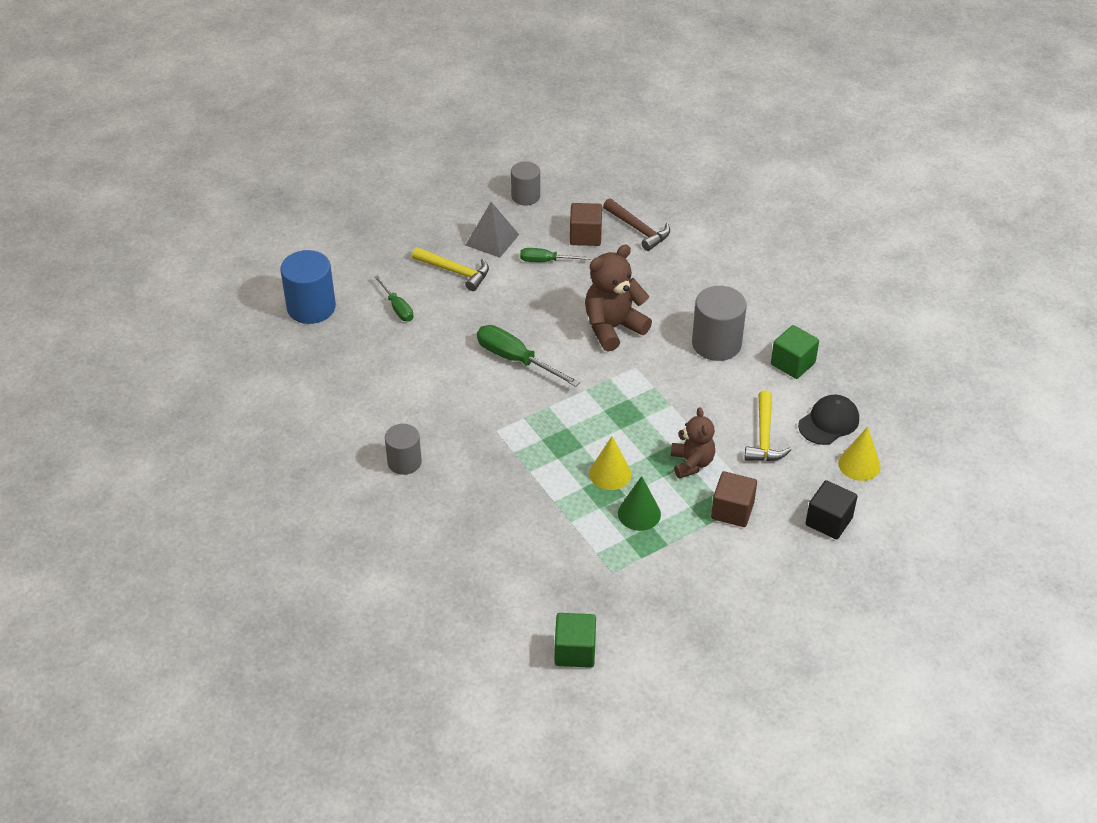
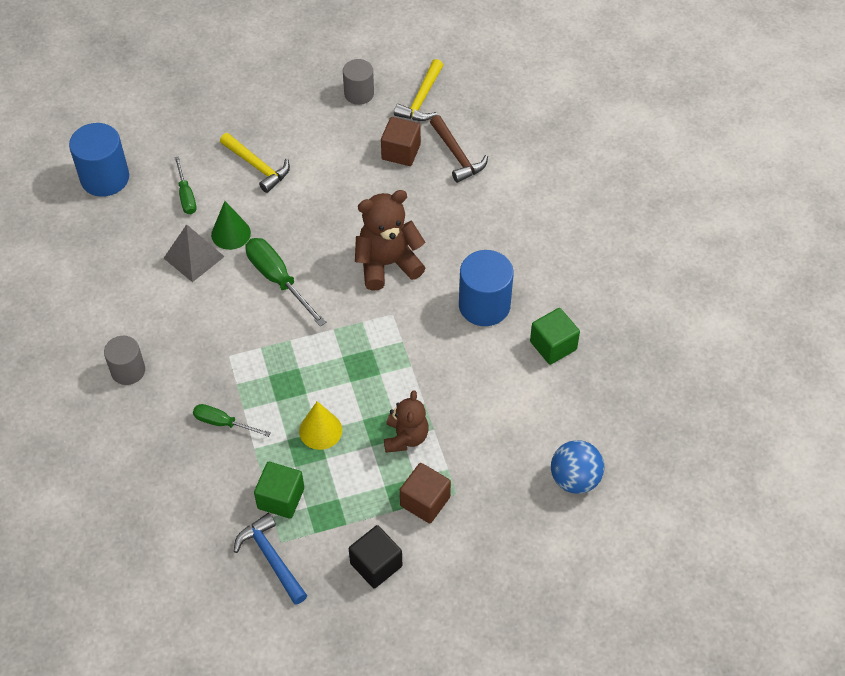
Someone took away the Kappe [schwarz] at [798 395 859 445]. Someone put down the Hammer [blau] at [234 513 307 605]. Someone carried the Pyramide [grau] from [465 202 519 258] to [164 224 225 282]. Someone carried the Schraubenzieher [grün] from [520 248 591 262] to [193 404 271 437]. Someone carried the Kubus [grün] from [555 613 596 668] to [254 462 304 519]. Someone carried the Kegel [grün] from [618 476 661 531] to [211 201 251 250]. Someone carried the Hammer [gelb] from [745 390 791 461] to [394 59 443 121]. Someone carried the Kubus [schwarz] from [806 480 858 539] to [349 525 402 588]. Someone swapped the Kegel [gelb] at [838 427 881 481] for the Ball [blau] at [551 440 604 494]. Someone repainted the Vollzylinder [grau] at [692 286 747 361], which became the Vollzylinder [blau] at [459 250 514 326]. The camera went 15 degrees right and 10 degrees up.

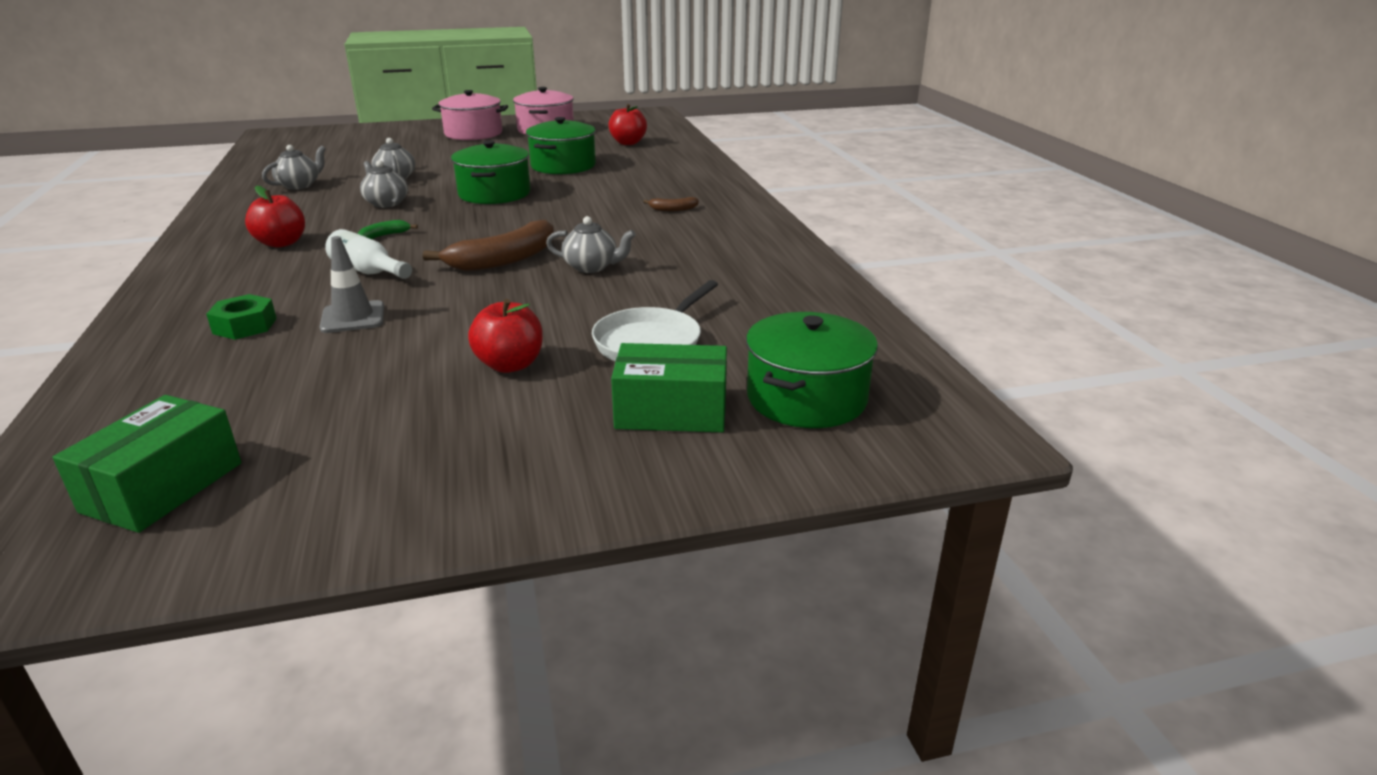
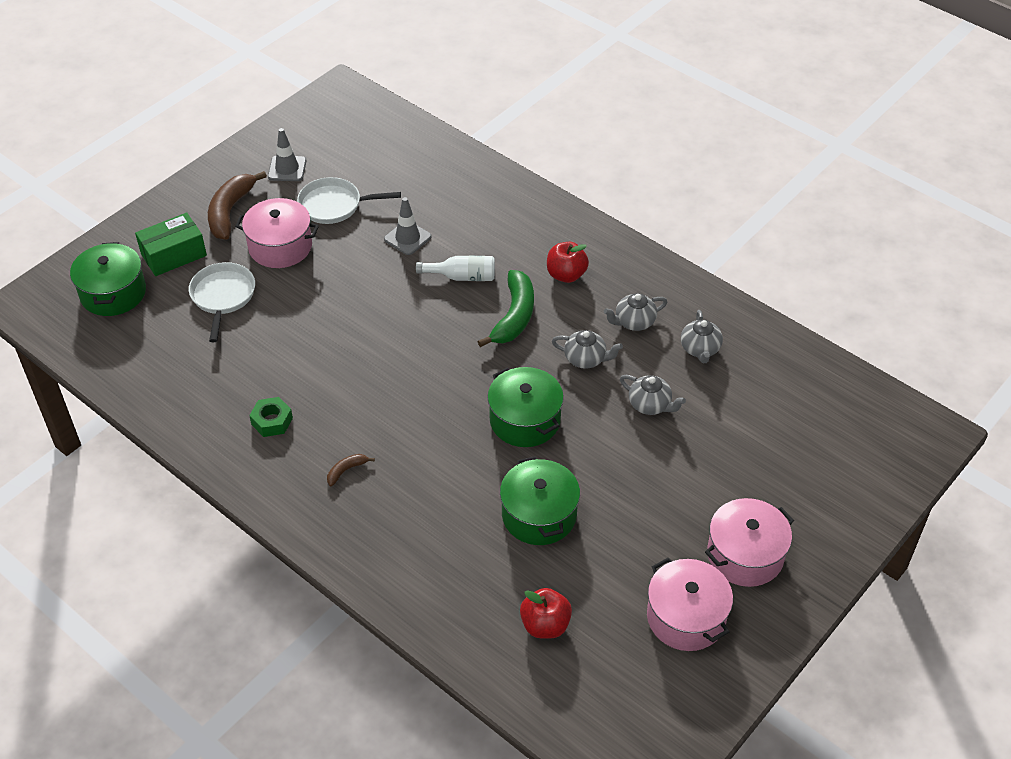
Someone took away the Schachtel [grün] at [53 395 242 533]. Someone put down the Leitkegel [grau] at [268 128 306 181]. Someone put down the Pfanne [weiß] at [297 177 401 224]. Someone carried the Sechskantmutter [grün] from [206 294 277 340] to [249 397 293 437]. Someone carried the Banane [braun] from [423 220 554 271] to [208 171 267 240]. Someone carried the Teekanne [grau] from [546 216 636 273] to [604 293 667 331]. Someone swapped the Apfel [rot] at [468 299 543 373] for the Kochtopf [rosa] at [235 198 319 268]. Someone scaled the Banane [grün] at [357 220 418 239] by 2.16. The camera went 145 degrees right and 20 degrees up.

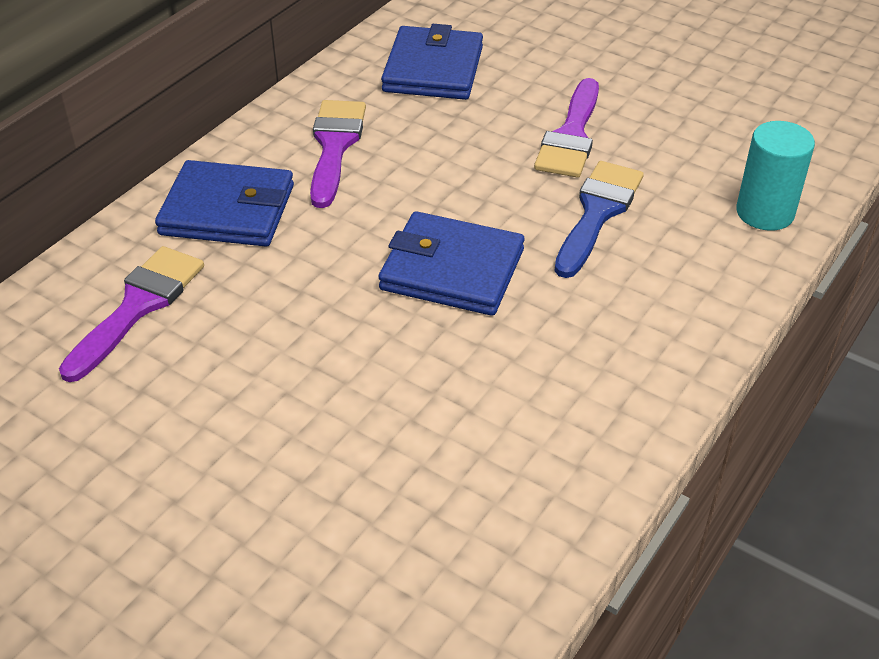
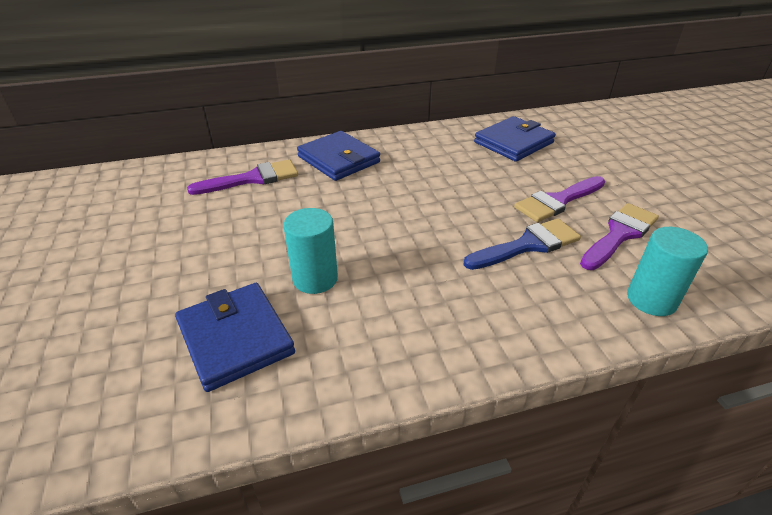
Someone put down the Vollzylinder [türkis] at [284 208 338 294]. Someone carried the Pinsel [lila] from [310 100 366 208] to [580 203 659 270]. Someone carried the Geldbörse [blau] from [379 211 525 316] to [175 283 295 392]. The camera went 40 degrees right and 5 degrees down.

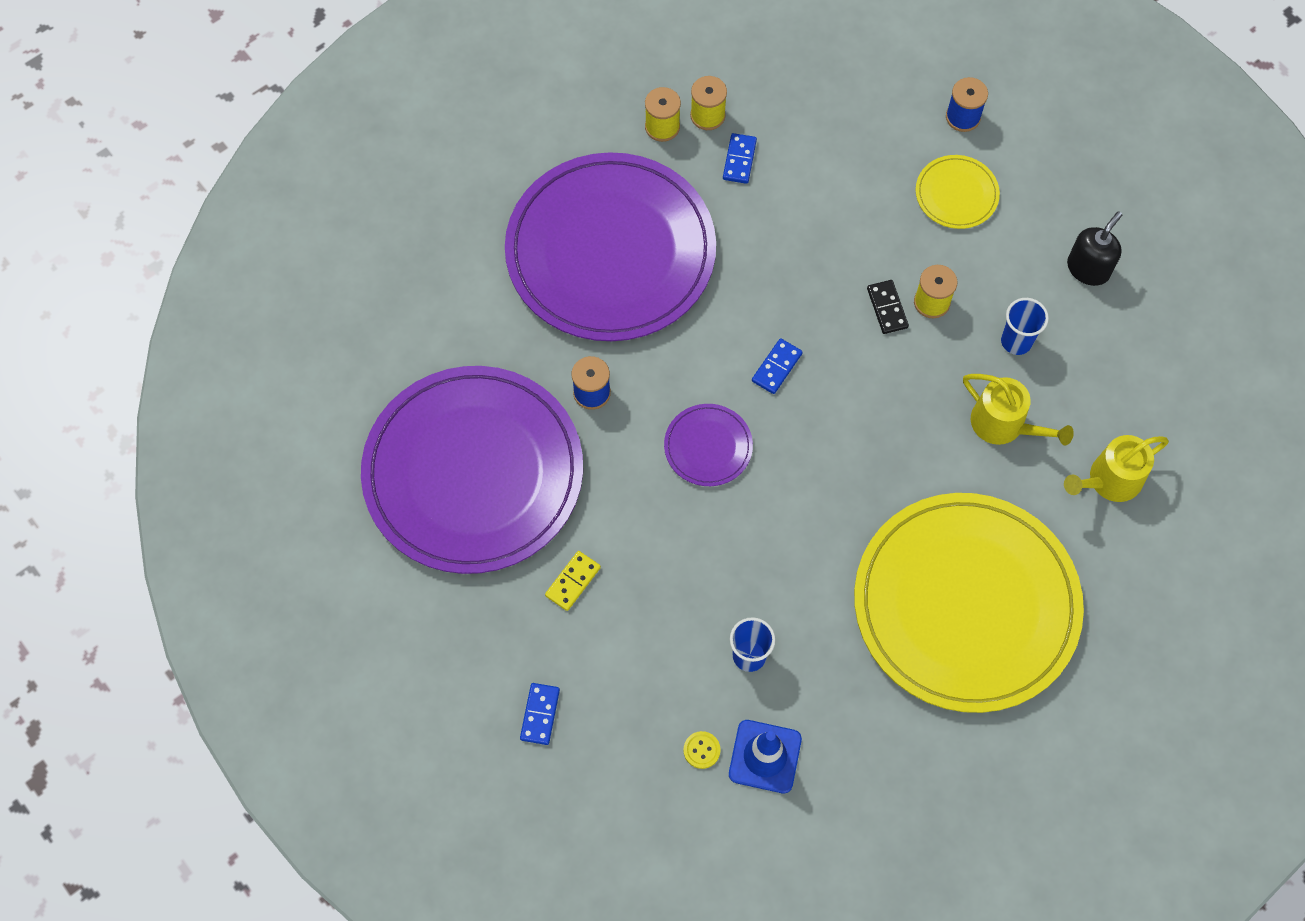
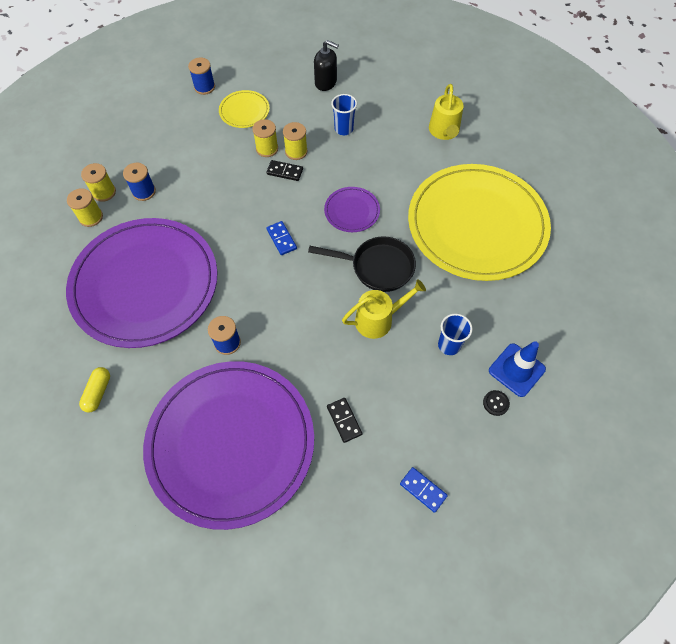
Someone put down the Kapsel [gelb] at [79 367 110 413]. Someone put down the Garnrolle [gelb] at [252 119 278 157]. Someone put down the Pfanne [schwarz] at [308 236 416 292]. Someone carried the Teller [lila] from [664 404 753 486] to [324 187 380 232]. Someone carried the Gießkanne [gelb] from [963 374 1074 445] to [342 279 426 339]. Someone swapped the Dominostein [blau] at [723 133 757 184] for the Garnrolle [blau] at [123 163 156 201]. Someone repainted the Dominostein [gelb] at [545 551 601 611], which became the Dominostein [schwarz] at [327 398 362 443]. Someone repainted the Knopf [gelb] at [683 731 721 769], which became the Knopf [schwarz] at [483 390 510 416]. Someone rotated the Seifenspender [schwarz] at [1067 211 1122 286] by 135 degrees clockwise. The camera went 60 degrees left and 5 degrees down.

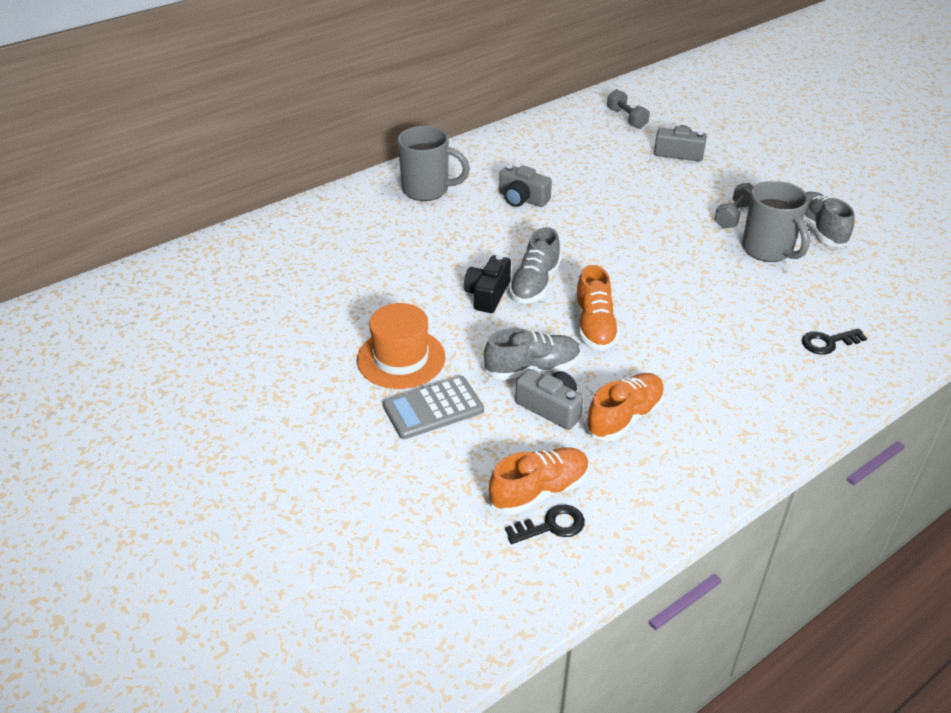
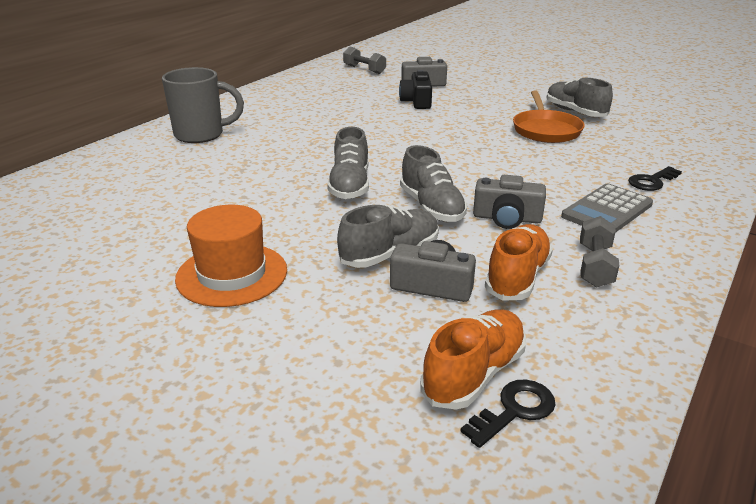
Someone carried the Taschenrechner [grau] from [383 376 484 439] to [561 183 653 233]. Someone carried the Kamera [schwarz] from [464 255 511 313] to [399 70 432 109]. Someone carried the Kamera [grau] from [499 165 552 207] to [473 175 546 229]. Someone carried the Hantel [grau] from [714 183 754 228] to [580 216 619 288]. Someone swapped the Tasse [grau] at [742 181 810 262] for the Pfanne [orange] at [513 91 585 143]. Someone repainted the Schuh [orange] at [575 265 620 351], which became the Schuh [grau] at [400 145 467 222]. The camera went 20 degrees left and 10 degrees down.

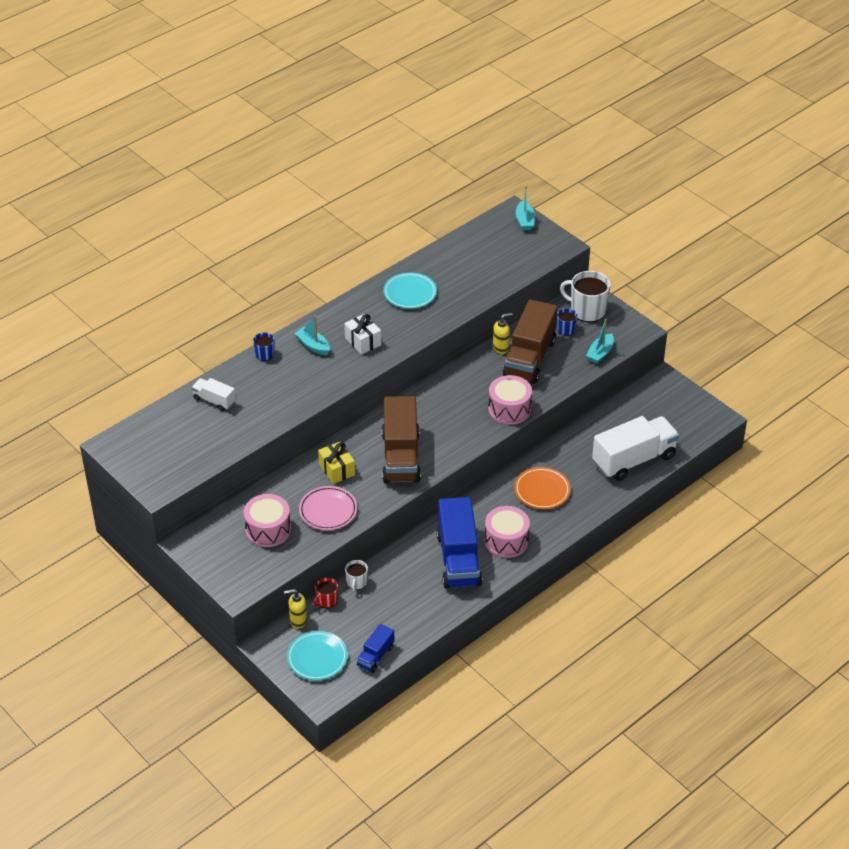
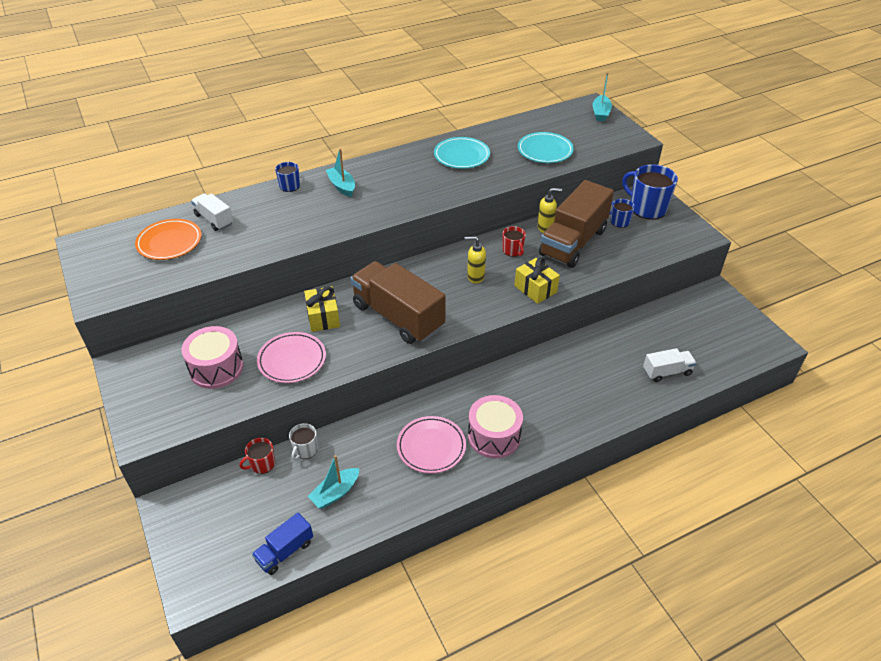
Someone took away the Geschenk [weiß] at [344 314 381 355]. Someone put down the Tasse [rot] at [503 226 526 257]. Someone carried the Seifenspender [gelb] from [284 589 307 628] to [465 236 486 283]. Someone carried the Teller [türkis] from [287 631 348 680] to [518 132 574 163]. Someone carried the Teller [orange] from [514 467 571 509] to [135 219 201 260]. Someone carried the Boot [türkis] from [586 319 614 364] to [308 455 359 509]. Someone swapped the Lastwagen [blau] at [436 497 482 589] for the Teller [rosa] at [397 416 466 474]. Someone swapped the Trommel [rosa] at [488 375 532 425] for the Geschenk [gelb] at [514 257 560 304]. Someone repainted the Tasse [weiß] at [560 271 611 322], which became the Tasse [blau] at [622 164 678 220]. Someone rotated the Lastwagen [braun] at [382 396 421 483] by 120 degrees clockwise. Someone scaled the Lastwagen [weiß] at [592 416 679 481] by 0.50. The camera went 15 degrees right and 0 degrees up.

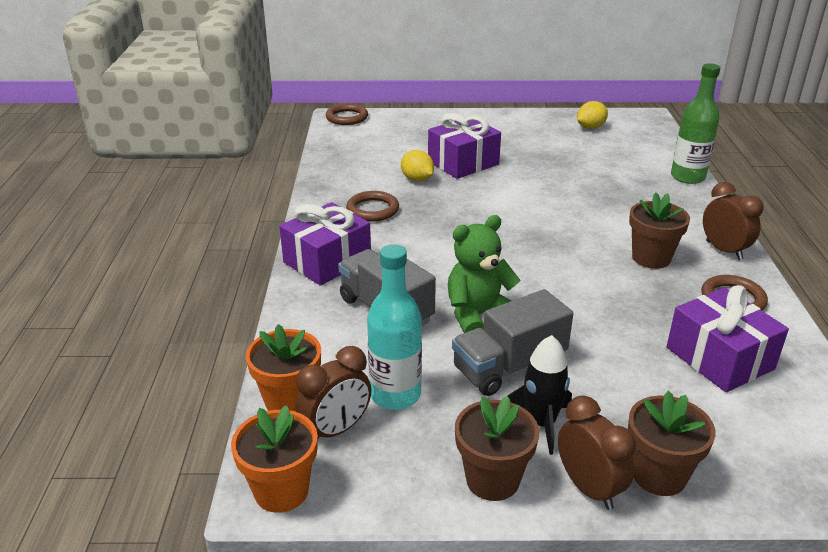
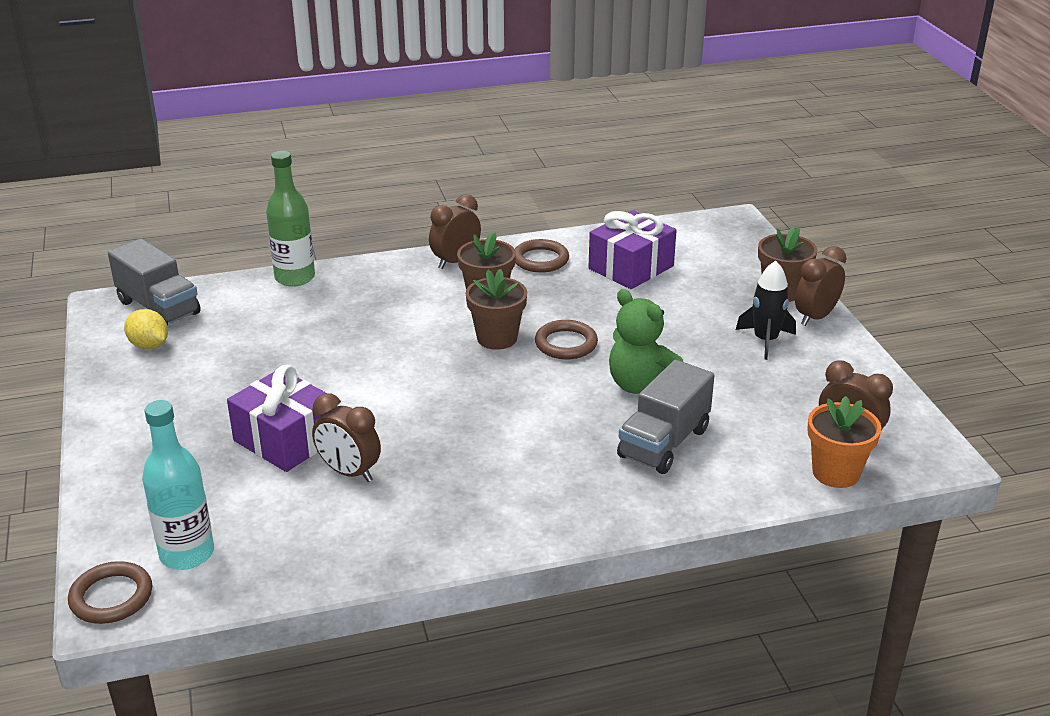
Someone took away the Blumentopf [orange] at [231 405 318 513]. Someone took away the Geschenk [lila] at [279 202 371 285]. Someone carried the Ring [braun] from [346 191 399 222] to [535 320 598 359]. Someone carried the Flasche [türkis] from [367 244 422 410] to [142 400 214 570]. Someone carried the Lastwagen [grau] from [452 289 573 396] to [108 239 201 326]. Someone carried the Blumentopf [braun] from [455 396 539 501] to [466 269 527 350]. Someone swapped the Zitrone [gelb] at [401 150 434 182] for the Wecker [braun] at [312 393 381 482]. The camera went 105 degrees left and 0 degrees up.

